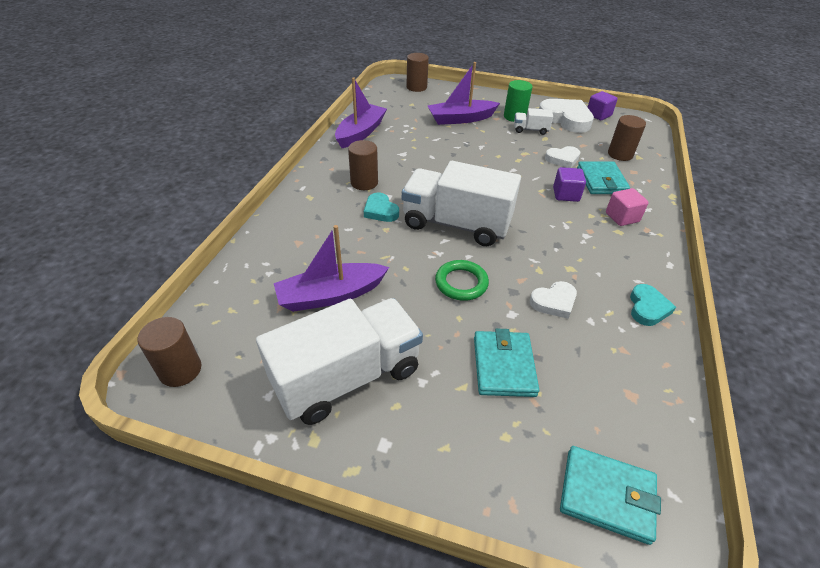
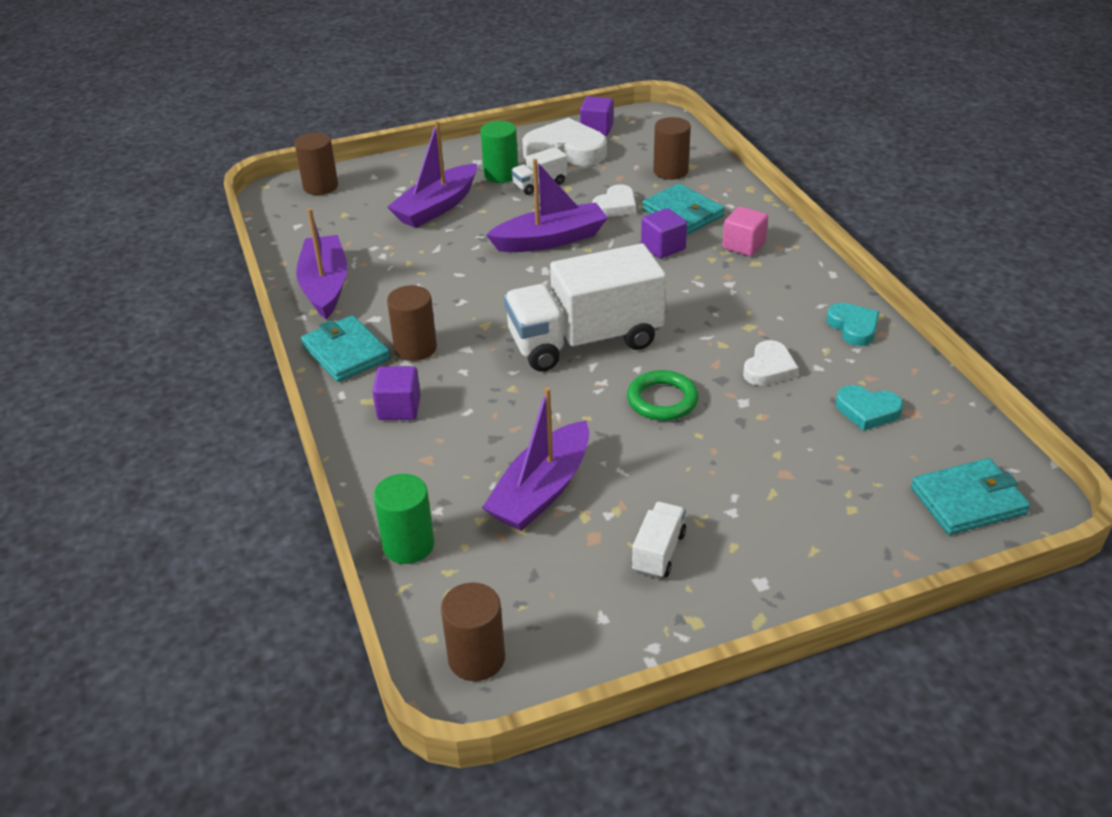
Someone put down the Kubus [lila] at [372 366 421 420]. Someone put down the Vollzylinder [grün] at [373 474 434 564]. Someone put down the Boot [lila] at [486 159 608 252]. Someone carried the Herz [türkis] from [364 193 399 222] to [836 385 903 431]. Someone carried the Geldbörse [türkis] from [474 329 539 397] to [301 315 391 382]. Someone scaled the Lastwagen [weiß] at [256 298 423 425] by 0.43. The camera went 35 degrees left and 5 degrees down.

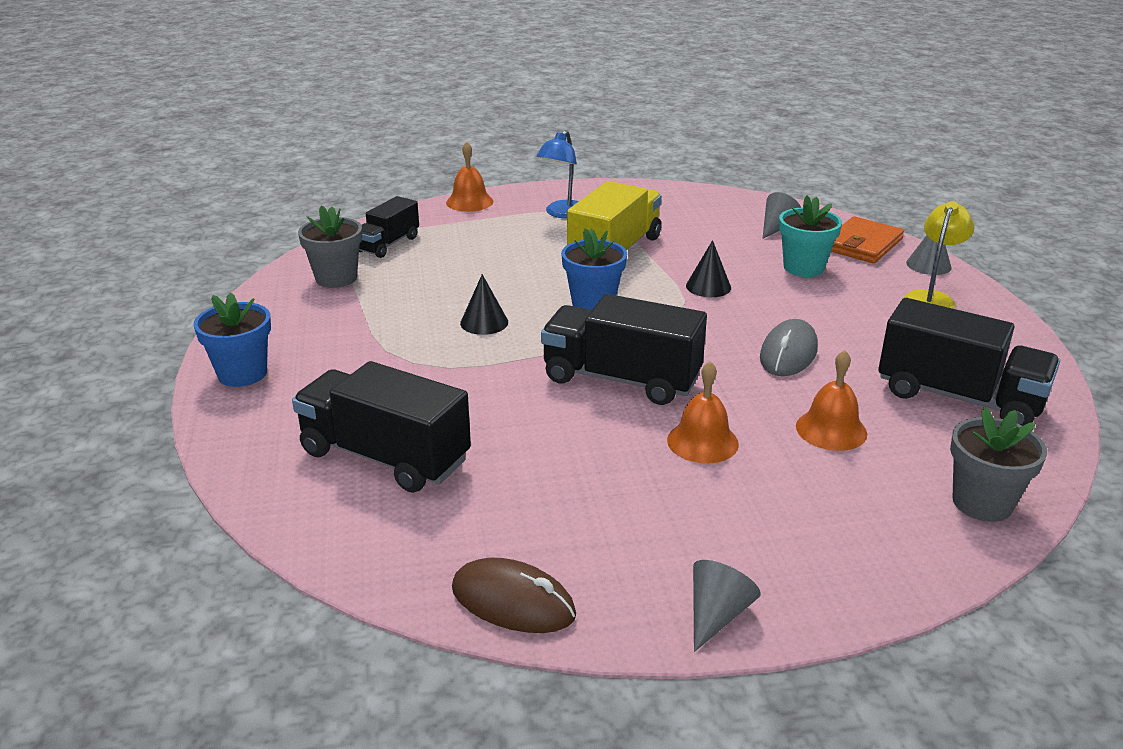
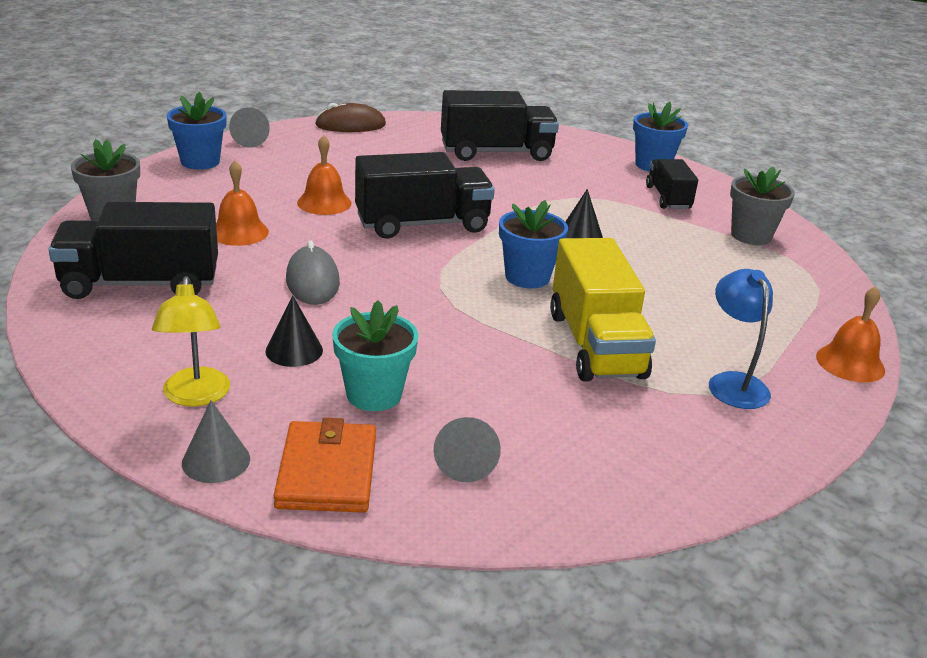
Someone put down the Blumentopf [blau] at [167 92 227 170]. Someone carried the Lastwagen [schwarz] from [359 196 419 258] to [646 159 698 209]. Someone carried the Kegel [schwarz] from [686 240 731 297] to [265 295 323 367]. The camera went 140 degrees right and 0 degrees up.

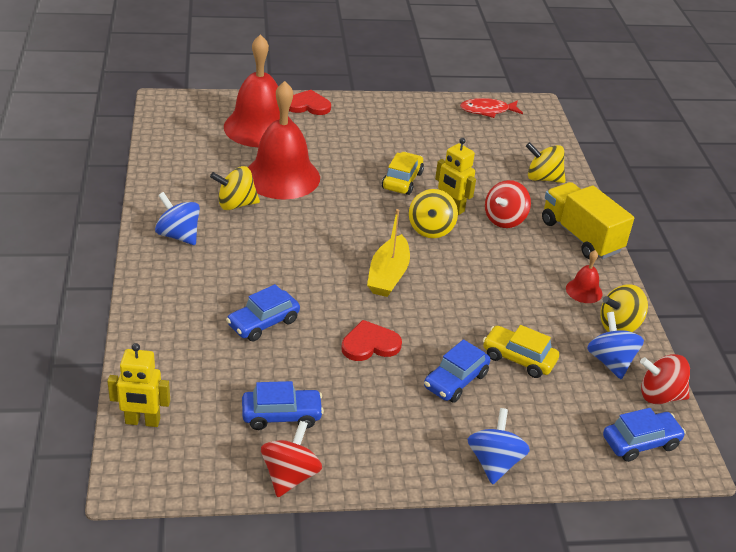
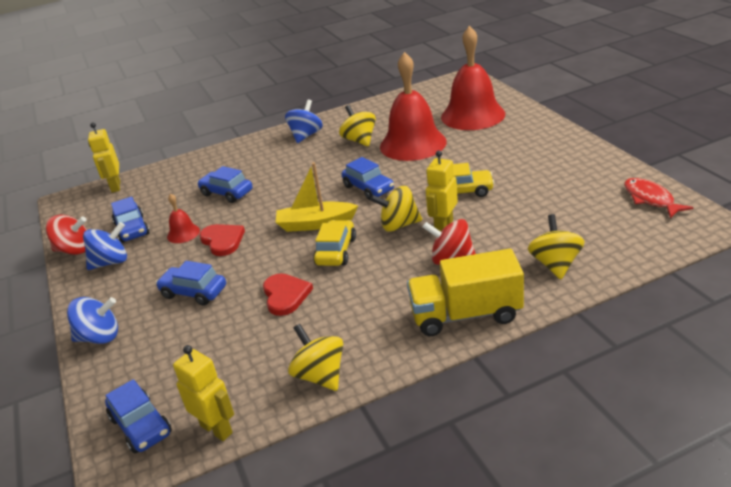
Someone put down the Auto [blau] at [342 157 394 200]. Someone carried the Herz [rot] from [289 90 331 115] to [263 273 313 316]. Someone carried the Auto [gelb] from [483 325 559 378] to [313 220 356 266]. Someone carried the Glocke [rot] from [566 250 603 303] to [167 193 200 243]. Someone carried the Kreisel [blau] from [587 312 644 379] to [83 222 127 270]. Someone swapped the Kreisel [rot] at [640 354 690 404] for the Roboter [gelb] at [173 345 234 441]. Someone rotated the Lastwagen [gelb] at [542 182 634 259] by 135 degrees counterclockwise. The camera went 80 degrees right and 5 degrees down.

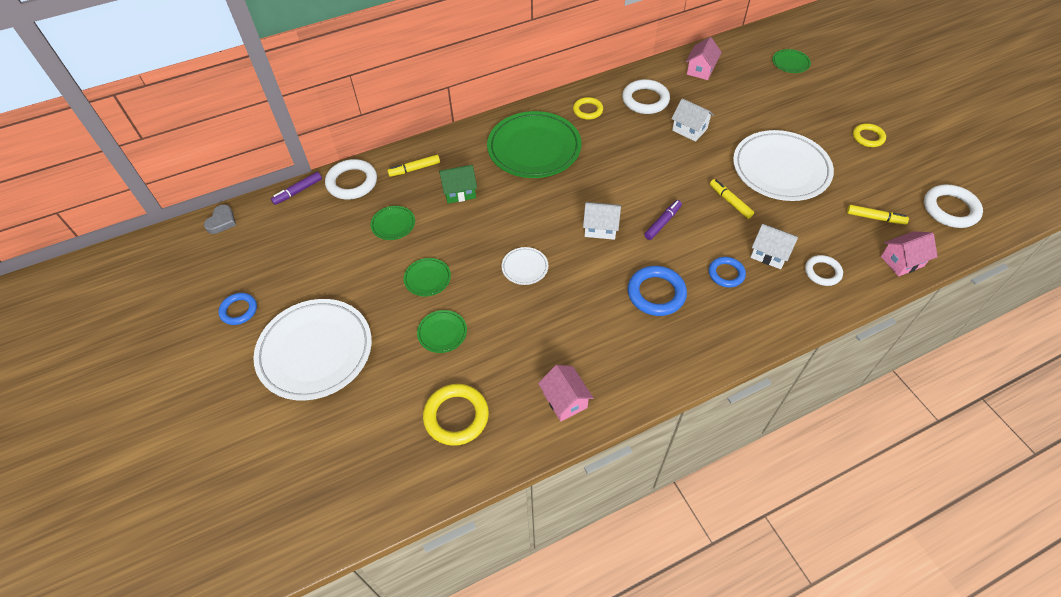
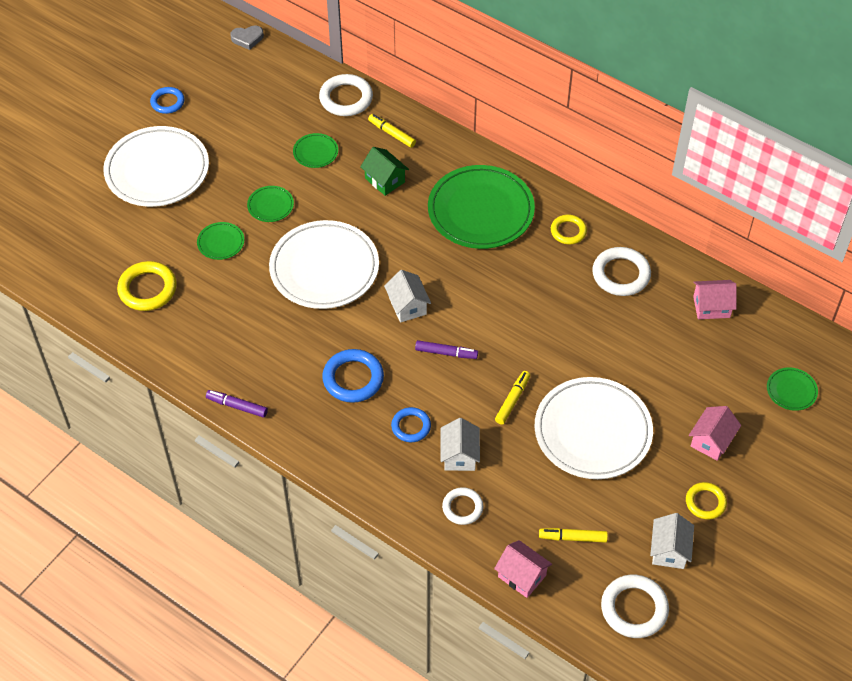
Someone carried the Filzstift [lila] from [271 172 322 205] to [206 390 268 418]. Someone carried the Haus [rosa] from [538 365 594 421] to [689 406 741 461]. Someone carried the Haus [weiß] from [671 98 714 142] to [650 513 694 569]. Someone rotated the Filzstift [gelb] at [847 205 909 224] by 105 degrees clockwise. Someone scaled the Teller [weiß] at [502 247 548 285] by 2.29. The camera went 60 degrees right and 0 degrees up.

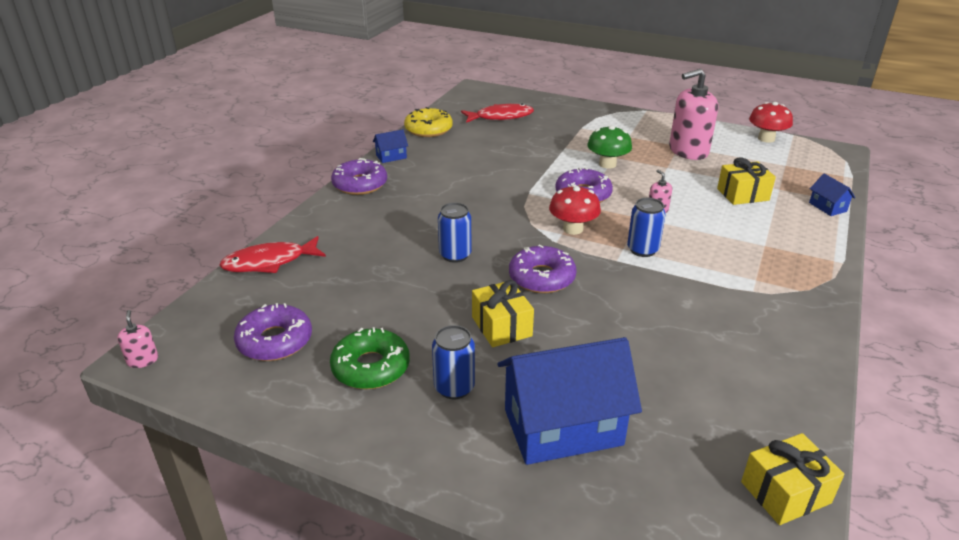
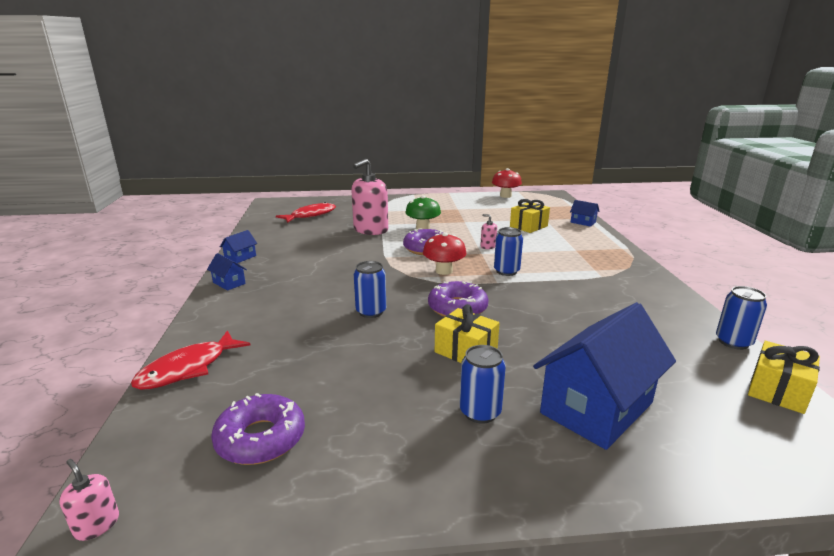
Someone took away the Donut [grün] at [330 327 410 389]. Someone took away the Donut [gelb] at [404 107 453 137]. Someone put down the Dose [blau] at [716 286 767 350]. Someone carried the Seifenspender [rosa] from [669 69 718 160] to [351 159 388 235]. Someone swapped the Donut [lila] at [331 158 387 195] for the Haus [blau] at [207 253 247 291]. The camera went 30 degrees left and 10 degrees down.

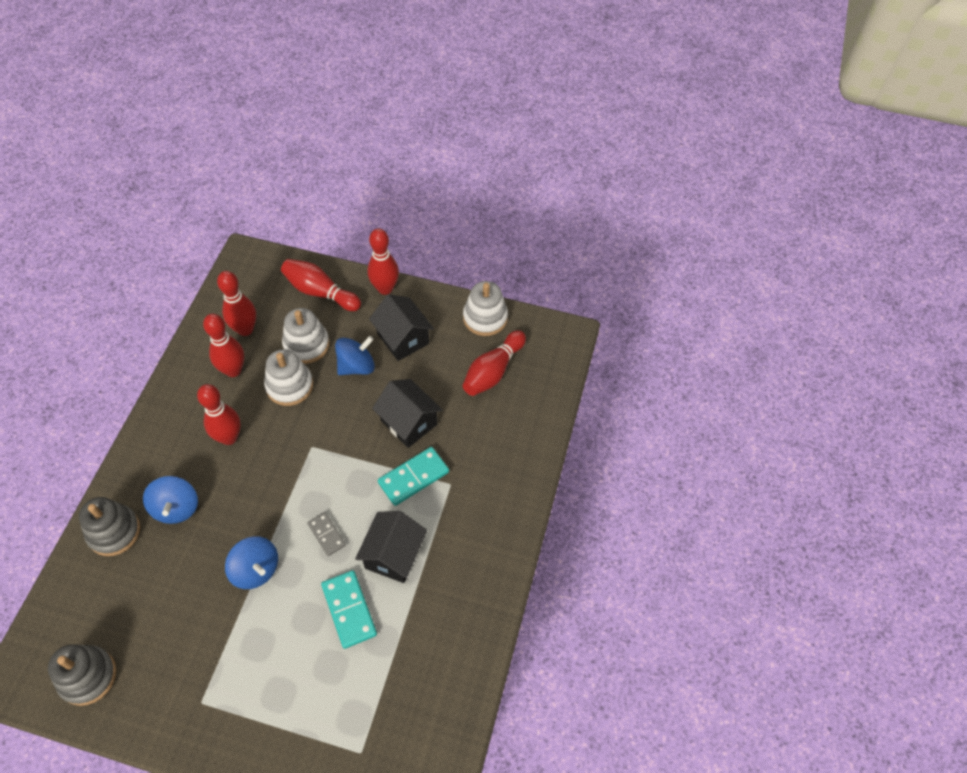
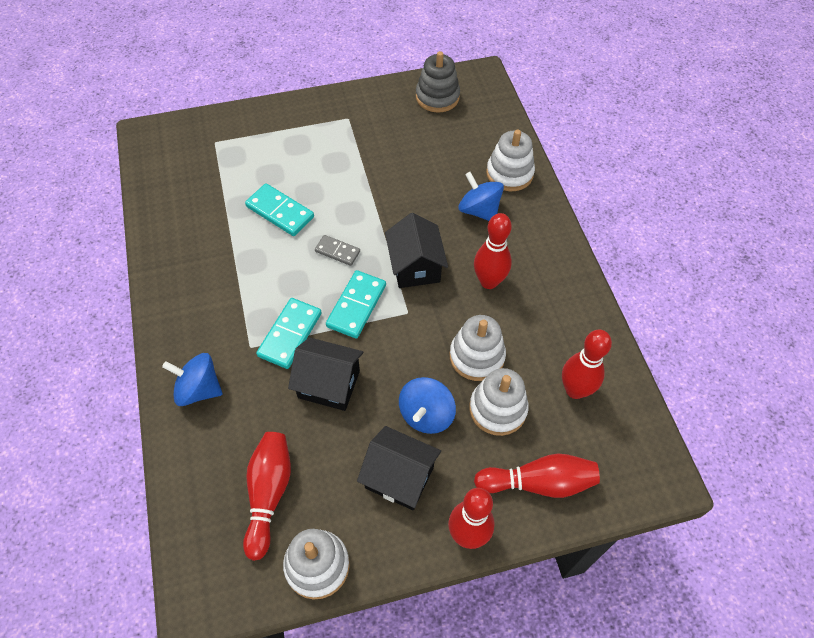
Someone took away the Bowlingkegel [rot] at [203 314 244 377]. Someone put down the Dominostein [türkis] at [326 270 386 339]. Someone carried the Kreisel [blau] from [225 536 278 589] to [162 353 223 406]. Someone carried the Haus [schwarz] from [355 511 427 583] to [385 213 448 288]. Someone repainted the Stapelspielzeug [grau] at [79 497 140 556], which became the Stapelspielzeug [weiß] at [486 130 535 191]. The camera went 150 degrees right and 0 degrees up.

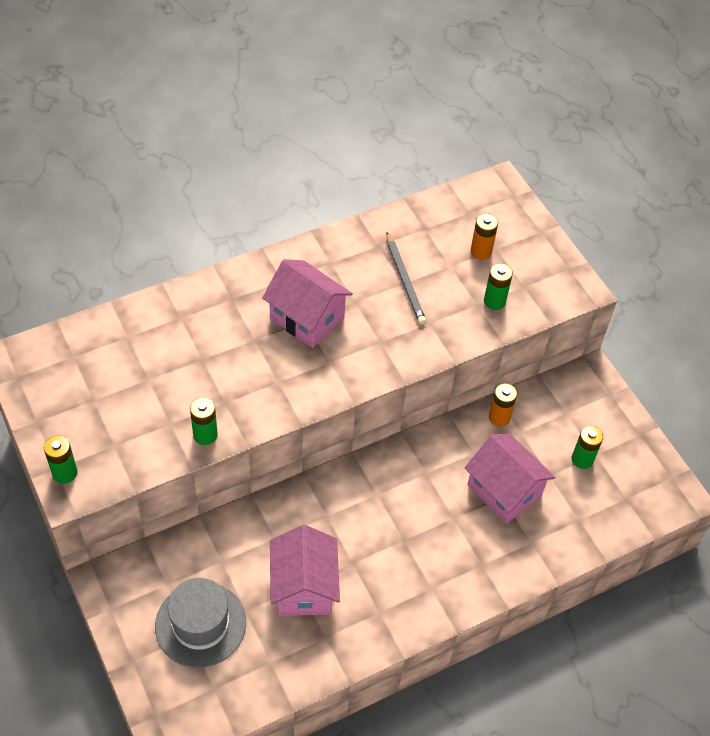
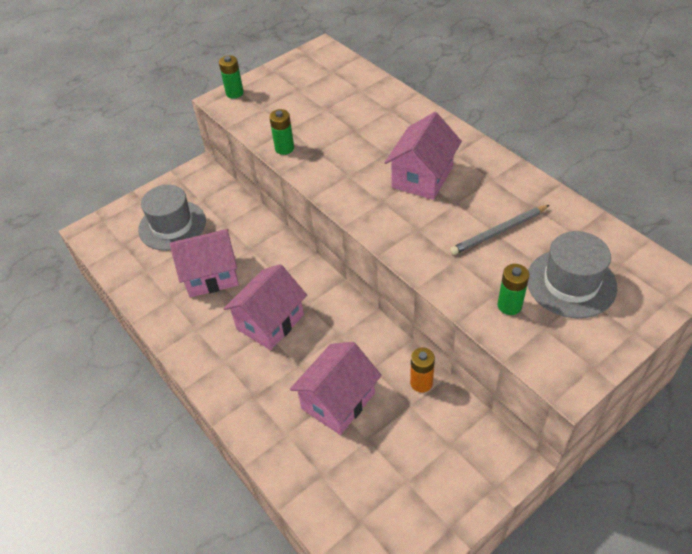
Someone took away the Batterie [grün] at [572 426 603 469]. Someone put down the Haus [rosa] at [223 264 307 350]. Someone swapped the Batterie [orange] at [471 213 498 260] for the Hut [grau] at [527 231 617 318]. The camera went 85 degrees right and 5 degrees down.

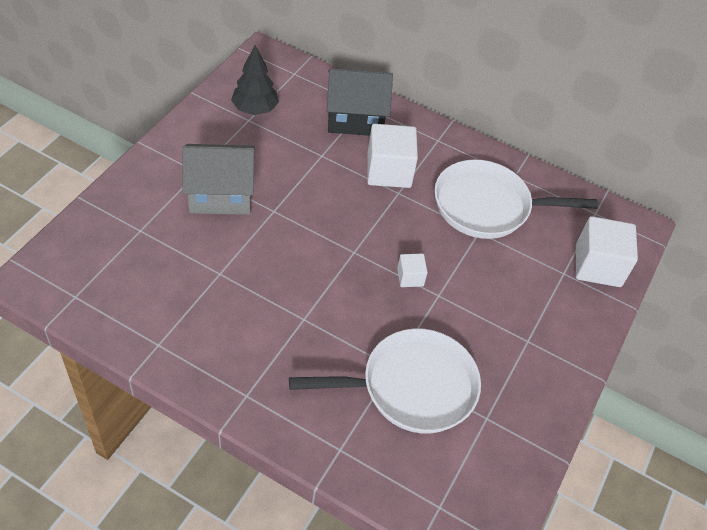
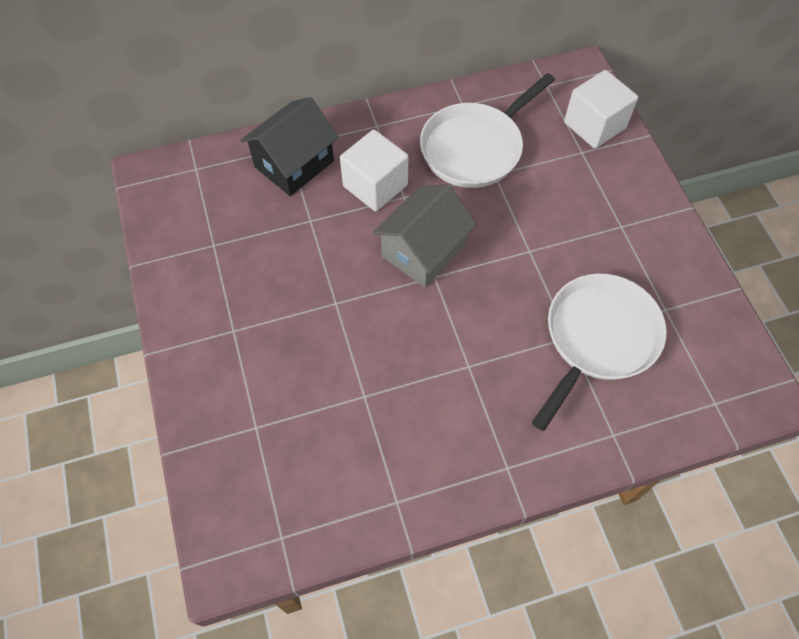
Someone took away the Baum [schwarz] at [231 45 279 115]. Someone took away the Kubus [weiß] at [397 254 428 287]. Someone carried the Haus [grau] from [183 144 255 215] to [373 184 477 288]. The camera went 40 degrees left and 10 degrees up.

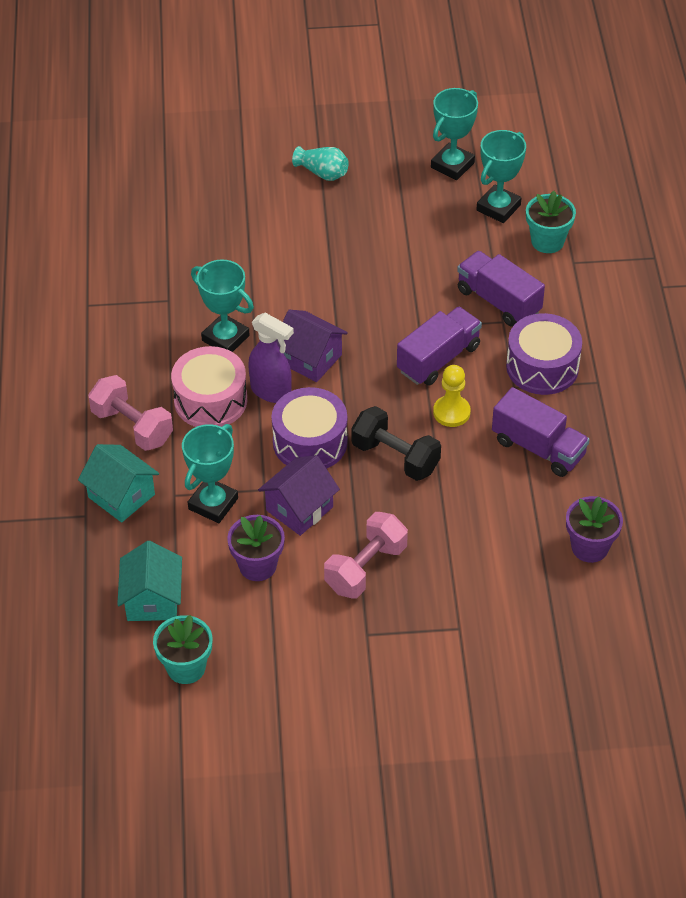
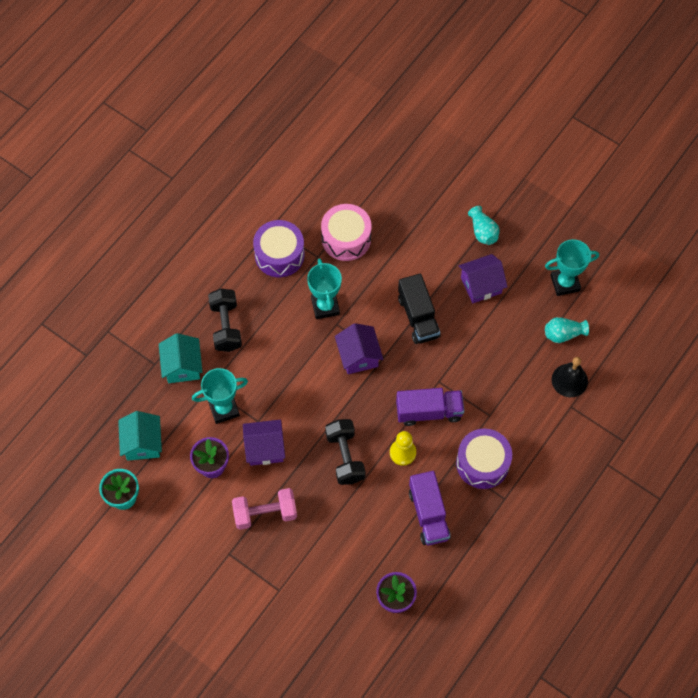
Someone took away the Sprühflasche [lila] at [248 313 294 403]. Someone took away the Lastwagen [lila] at [457 251 545 327]. Someone put down the Lastwagen [schwarz] at [398 273 440 344]. Someone put down the Haus [lila] at [459 254 508 303]. Someone carried the Trommel [rosa] from [171 346 247 427] to [321 204 372 261]. Someone carried the Trommel [lila] from [271 387 348 469] to [253 220 305 277]. Someone swapped the Pokal [türkis] at [477 130 526 223] for the Vase [türkis] at [545 317 589 343]. Someone swapped the Blumentopf [türkis] at [526 191 576 253] for the Glocke [schwarz] at [552 357 588 397]. Someone repainted the Hantel [rosa] at [88 375 173 451], which became the Hantel [schwarz] at [208 289 242 352]. Someone rotated the Haus [türkis] at [117 541 182 621] by 45 degrees counterclockwise. The camera went 40 degrees right and 15 degrees up.

